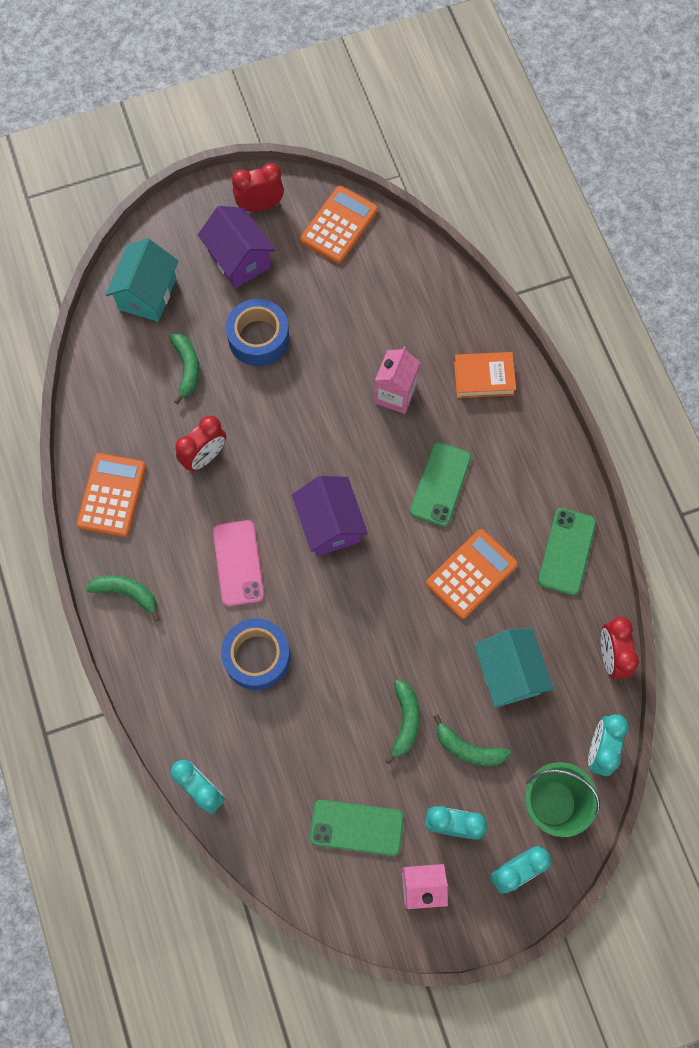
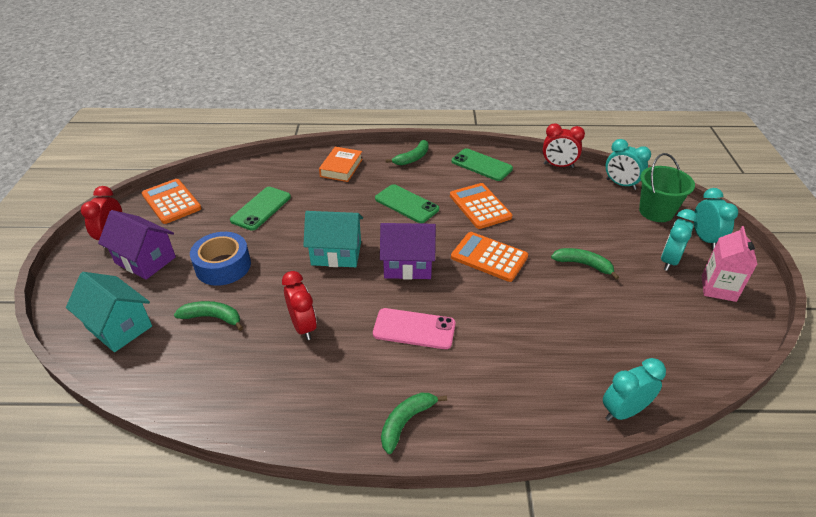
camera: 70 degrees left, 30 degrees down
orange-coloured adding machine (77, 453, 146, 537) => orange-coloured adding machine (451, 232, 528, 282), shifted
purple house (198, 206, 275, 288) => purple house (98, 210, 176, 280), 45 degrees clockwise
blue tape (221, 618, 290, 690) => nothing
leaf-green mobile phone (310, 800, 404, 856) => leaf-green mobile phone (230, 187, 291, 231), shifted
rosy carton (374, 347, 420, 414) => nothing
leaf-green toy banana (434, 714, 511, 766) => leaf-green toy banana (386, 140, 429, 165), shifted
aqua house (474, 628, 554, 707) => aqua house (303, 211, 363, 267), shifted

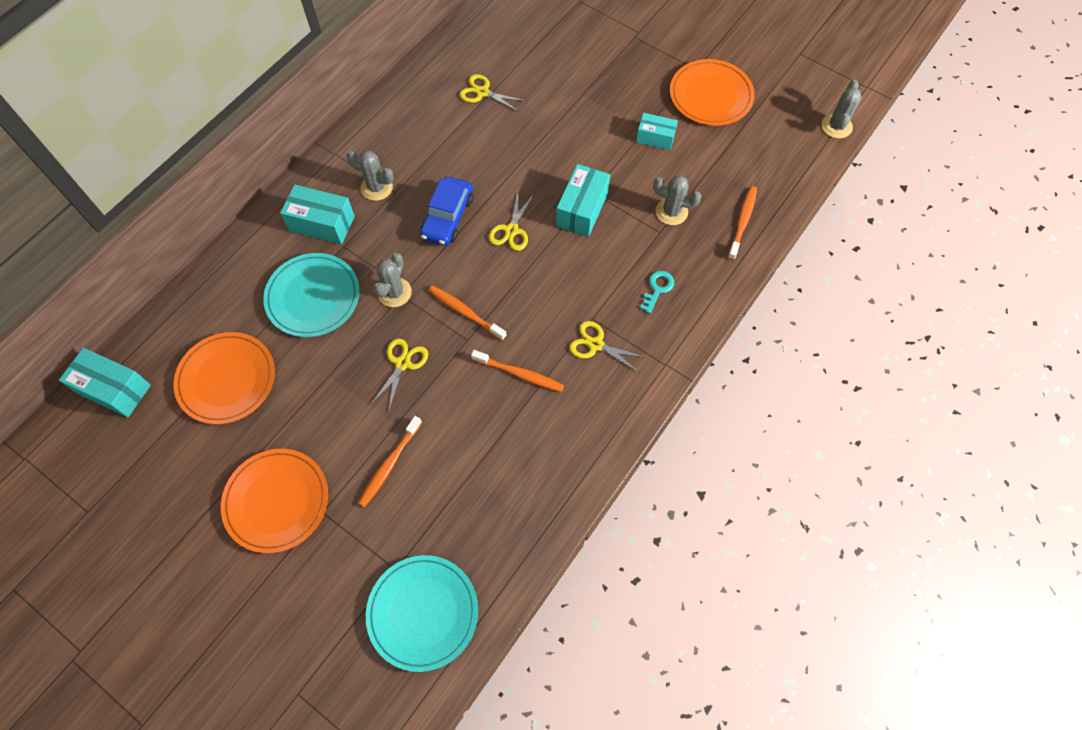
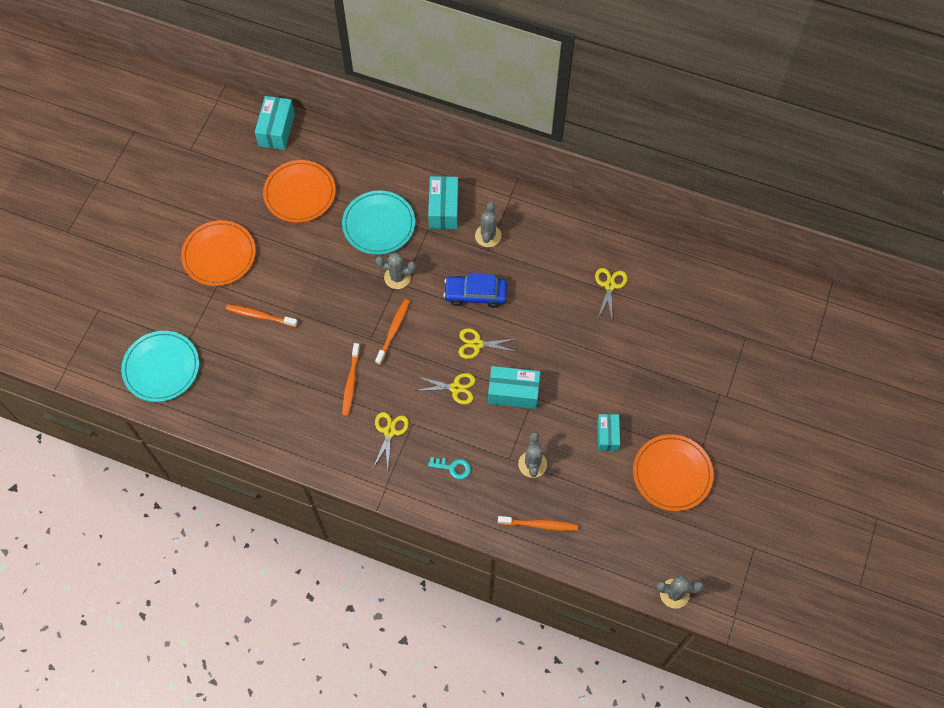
camera: 75 degrees right, 0 degrees up
golden pair of scissors (371, 338, 428, 412) => golden pair of scissors (414, 373, 476, 404), shifted

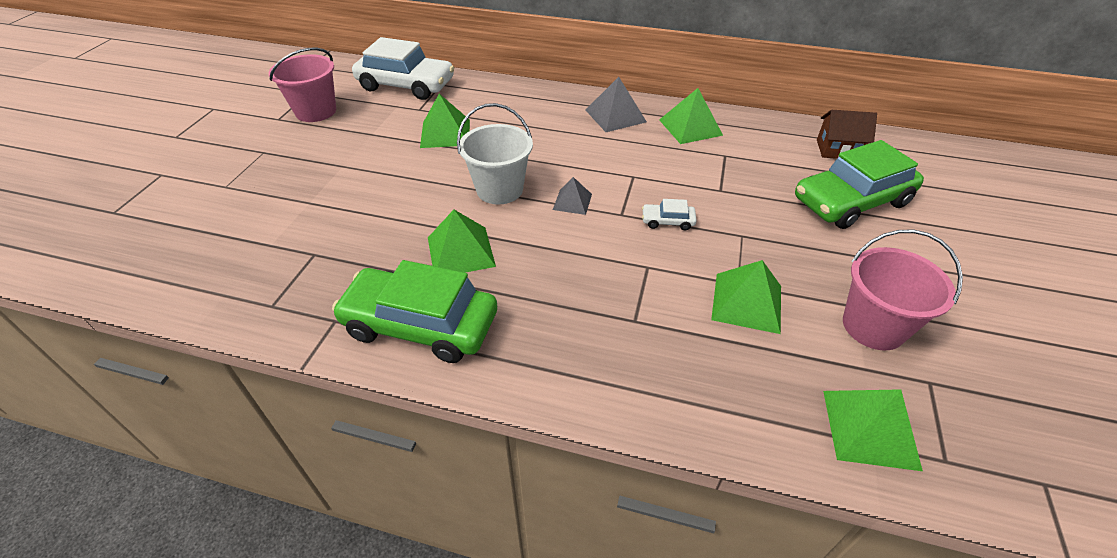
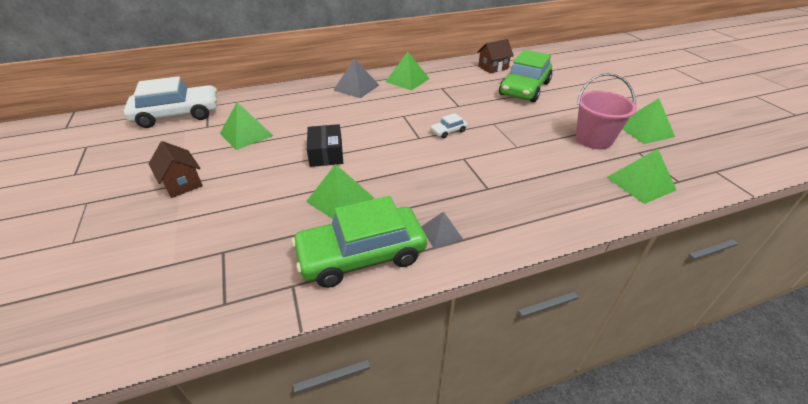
camera: 35 degrees left, 5 degrees down
rosy sand bucket (269, 48, 336, 122) => nothing
pure white sand bucket (457, 103, 533, 205) => jet-black box (307, 124, 343, 167)
ash-grey solid pyramid (553, 177, 592, 215) => ash-grey solid pyramid (421, 211, 464, 249), shifted
leaf-green solid pyramid (711, 260, 781, 334) => leaf-green solid pyramid (623, 98, 675, 144), shifted
nothing => brown house (148, 141, 203, 198)

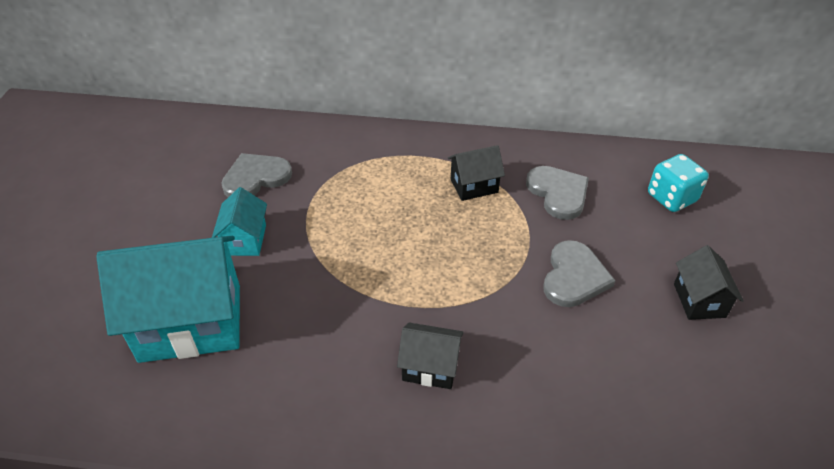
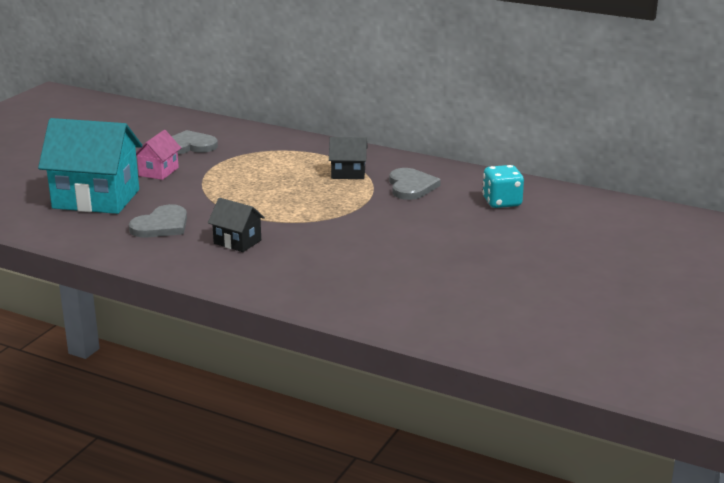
camera: 20 degrees right, 20 degrees down
aqua house (212, 187, 267, 256) => rosy house (136, 130, 181, 180)
ash-grey love heart (543, 240, 616, 307) => ash-grey love heart (129, 204, 187, 238), shifted
jet-black house (674, 245, 743, 320) => nothing

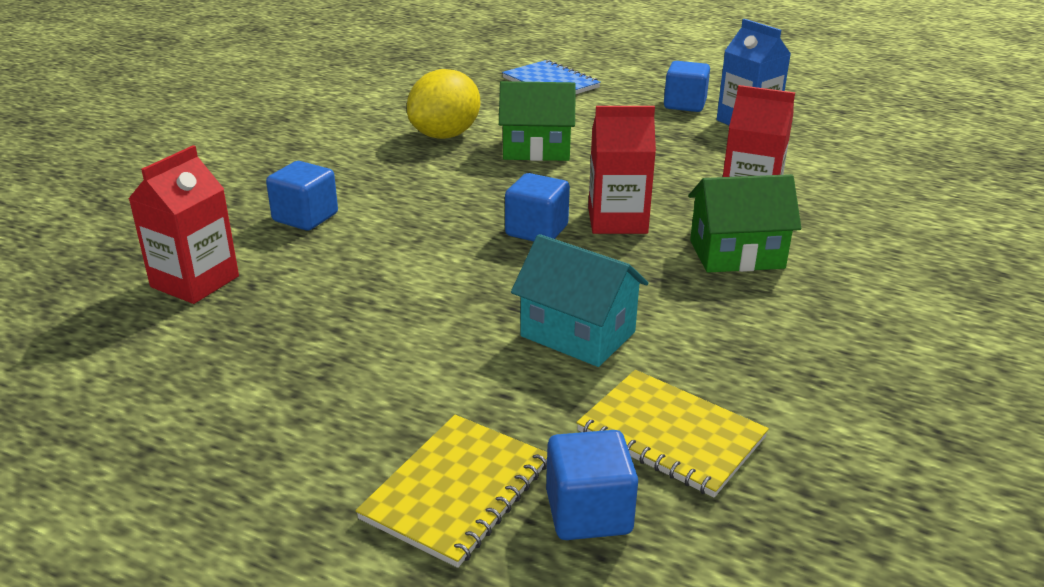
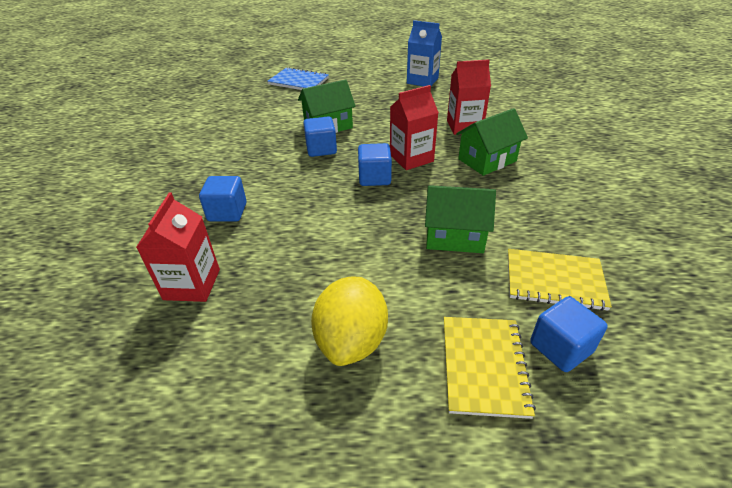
camera: 25 degrees left, 10 degrees up
golden toy lemon (407, 69, 480, 139) => golden toy lemon (311, 277, 388, 366), shifted
aqua house (511, 234, 649, 367) => leaf-green house (425, 185, 496, 253)
blue solid cube (664, 61, 710, 112) => blue solid cube (303, 116, 337, 157), shifted

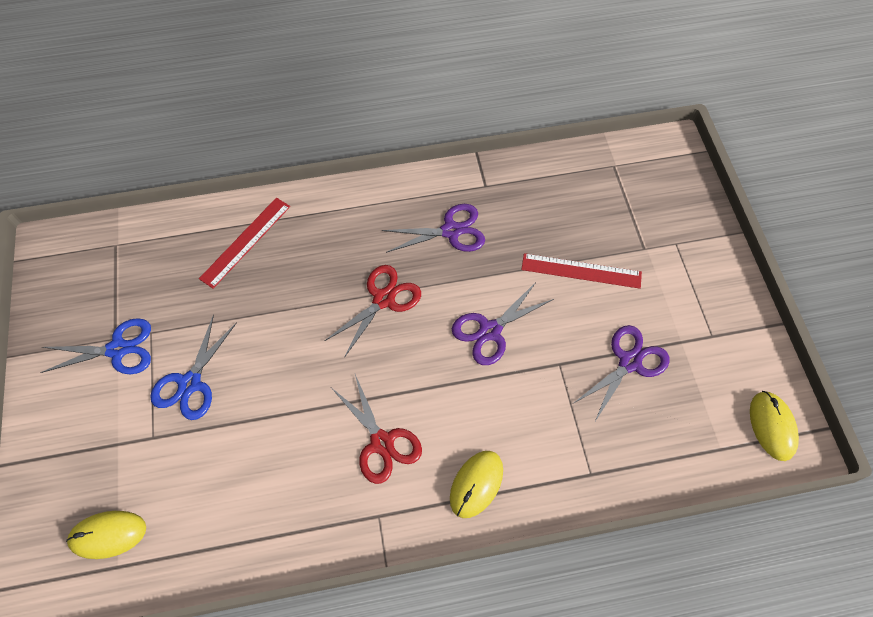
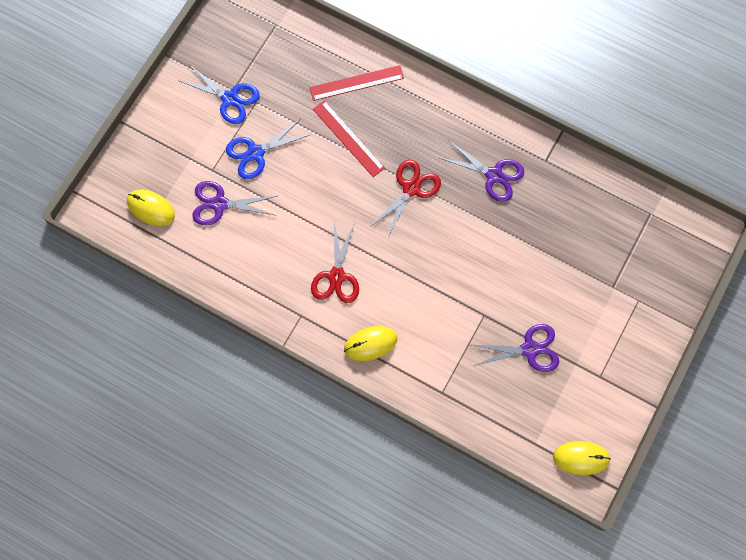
camera: 40 degrees right, 10 degrees up
crimson pair of scissors (324, 265, 421, 358) => crimson pair of scissors (370, 160, 441, 239), 45 degrees counterclockwise
purple pair of scissors (452, 281, 554, 365) => purple pair of scissors (192, 181, 277, 225), shifted
crimson measuring stick (521, 253, 642, 289) => crimson measuring stick (313, 100, 385, 177), shifted
golden PC mouse (750, 391, 799, 461) => golden PC mouse (553, 441, 611, 475), 60 degrees clockwise

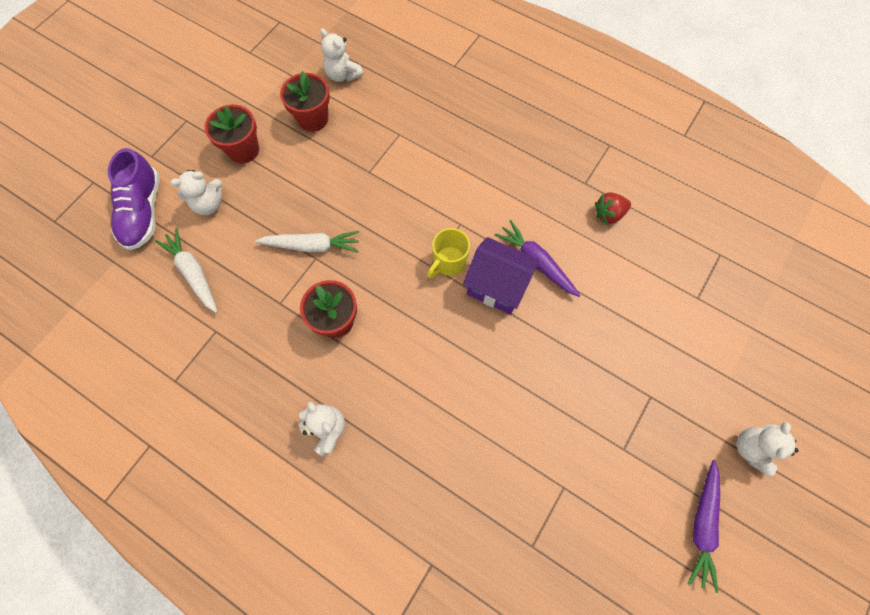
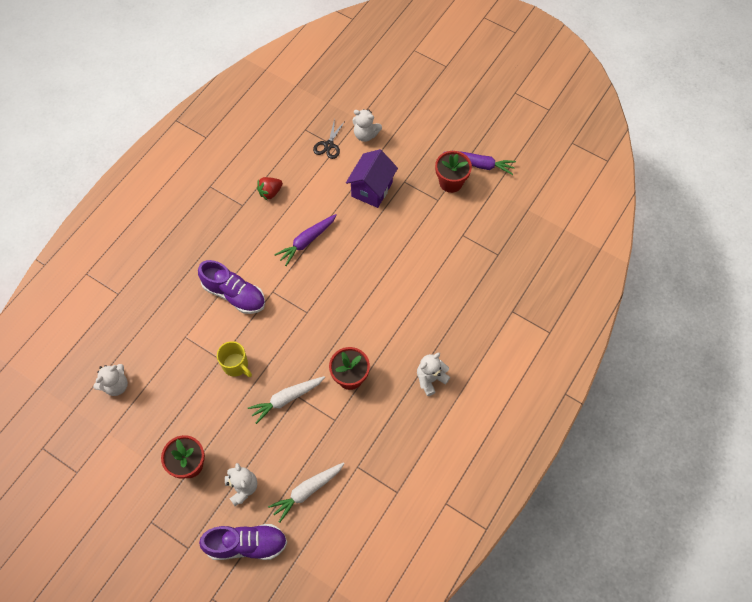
camera: 90 degrees left, 5 degrees down
pure white root vegetable (255, 231, 359, 253) => pure white root vegetable (248, 376, 325, 424), 120 degrees counterclockwise
crimson flower pot (280, 71, 330, 132) => crimson flower pot (435, 151, 472, 193), shifted
golden mug (427, 228, 470, 278) => golden mug (217, 341, 252, 377), shifted
purple house (463, 237, 540, 315) => purple house (346, 149, 398, 208), shifted
crimson strawberry (595, 192, 631, 225) => crimson strawberry (257, 177, 283, 200), 75 degrees clockwise
pure white stuffed bear (737, 422, 799, 477) => pure white stuffed bear (353, 109, 382, 142), shifted
nothing => purple shoe (198, 260, 265, 314)
nothing => jet-black pair of scissors (313, 118, 346, 159)

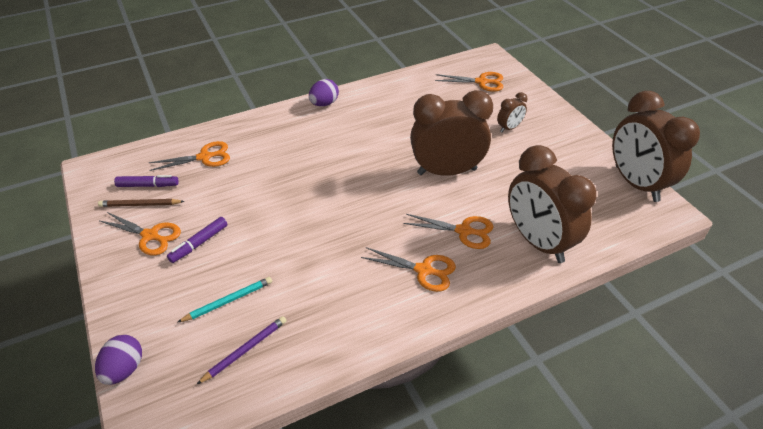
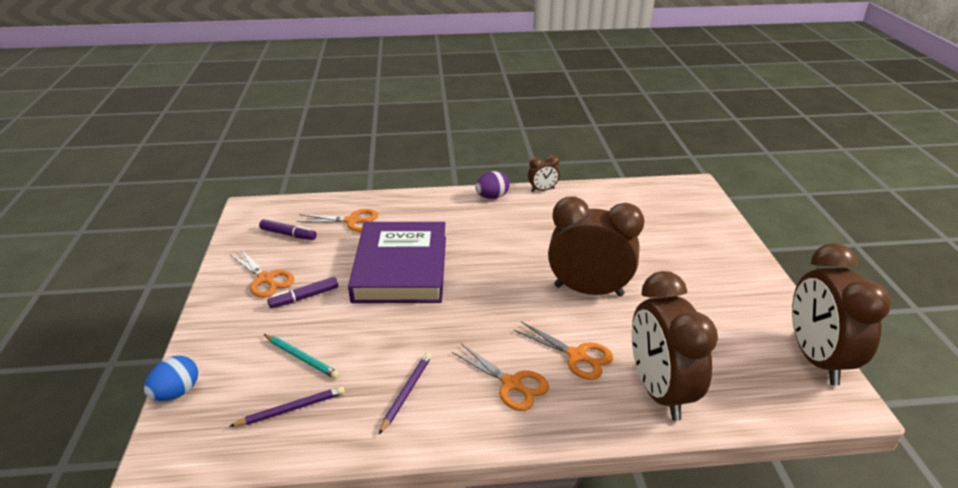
camera: 20 degrees right, 10 degrees down
purple egg shape (95, 335, 142, 385) => blue egg shape (144, 356, 198, 401)
brown lead pencil (98, 199, 185, 207) => nothing
aqua lead pencil (177, 277, 272, 323) => aqua lead pencil (264, 334, 340, 379), 45 degrees clockwise
orange-coloured pair of scissors (435, 72, 503, 92) => nothing
brown bedside clock (497, 92, 527, 133) => brown bedside clock (528, 155, 560, 192), shifted
nothing => purple book (348, 222, 446, 303)
nothing => purple lead pencil (379, 352, 432, 434)

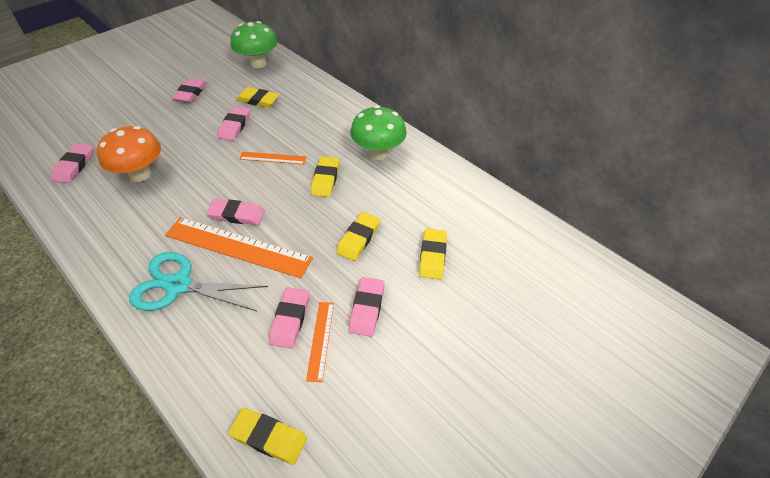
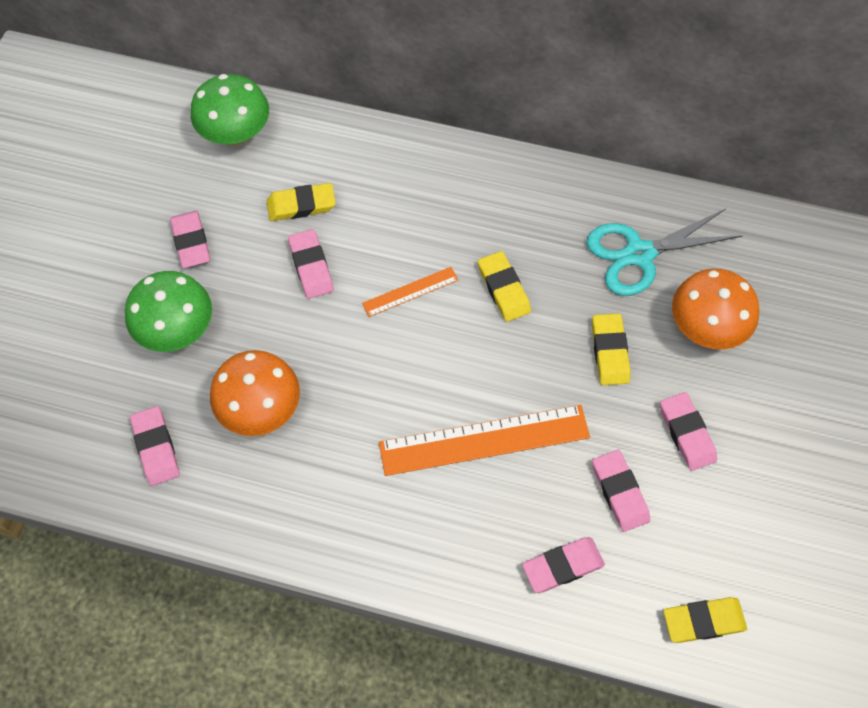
camera: 30 degrees left, 15 degrees up
aqua pair of scissors (129, 252, 268, 311) => aqua pair of scissors (587, 209, 742, 296), shifted
rosy eraser (207, 199, 265, 225) => rosy eraser (522, 537, 605, 593), shifted
orange-coloured measuring stick (306, 302, 334, 382) => nothing
leaf-green mushroom (350, 105, 407, 160) => leaf-green mushroom (125, 271, 212, 352), shifted
golden eraser (419, 228, 447, 280) => orange-coloured mushroom (672, 268, 759, 350)

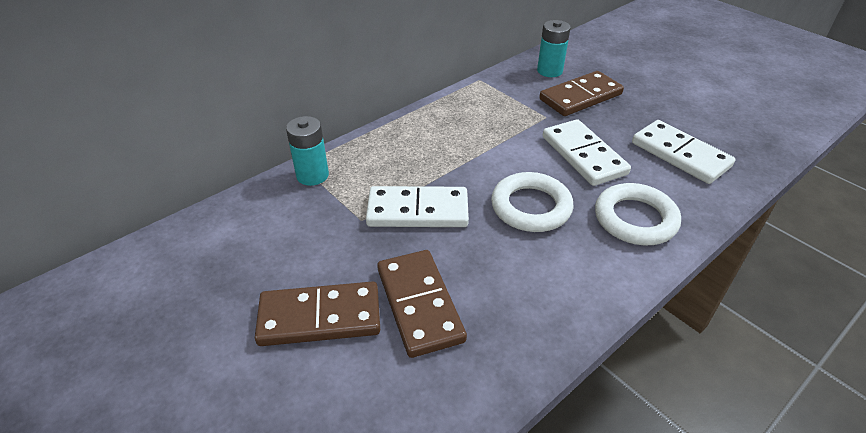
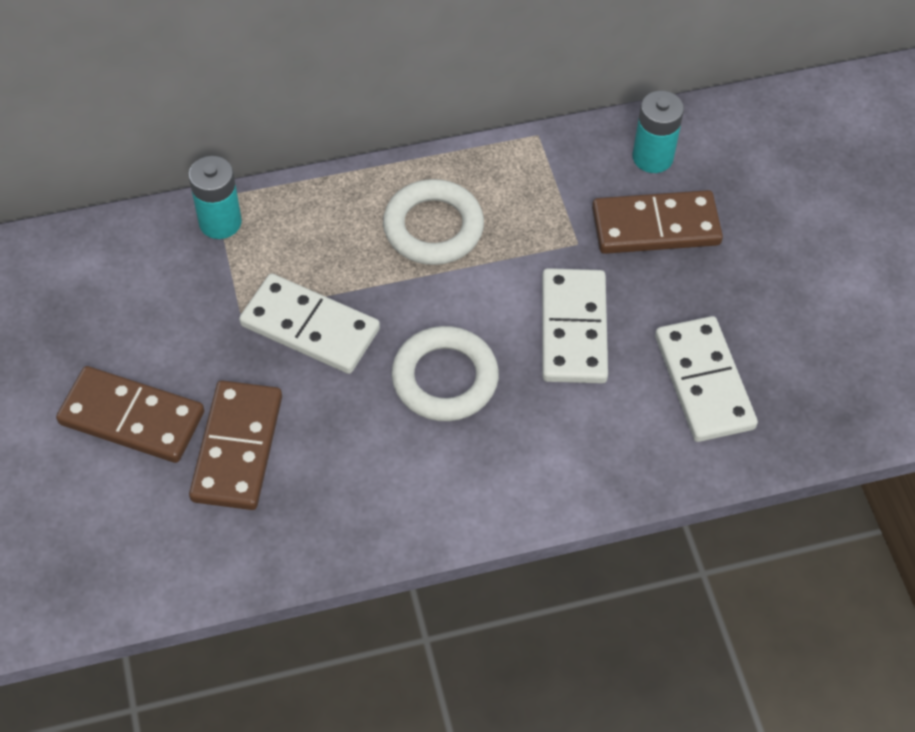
camera: 25 degrees right, 15 degrees up
pure white torus (595, 183, 681, 245) => pure white torus (383, 179, 484, 265), shifted

